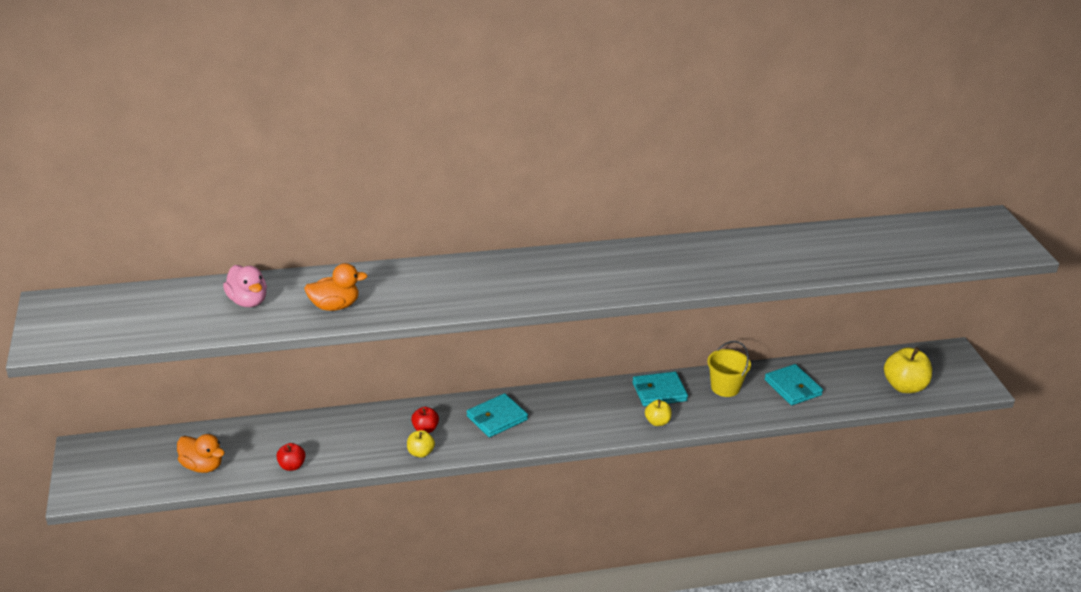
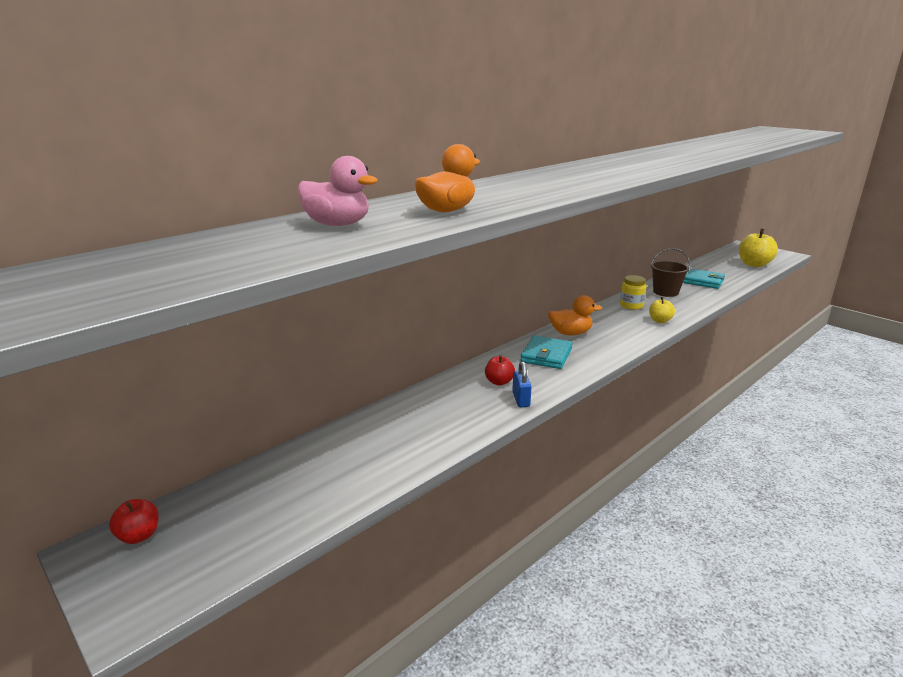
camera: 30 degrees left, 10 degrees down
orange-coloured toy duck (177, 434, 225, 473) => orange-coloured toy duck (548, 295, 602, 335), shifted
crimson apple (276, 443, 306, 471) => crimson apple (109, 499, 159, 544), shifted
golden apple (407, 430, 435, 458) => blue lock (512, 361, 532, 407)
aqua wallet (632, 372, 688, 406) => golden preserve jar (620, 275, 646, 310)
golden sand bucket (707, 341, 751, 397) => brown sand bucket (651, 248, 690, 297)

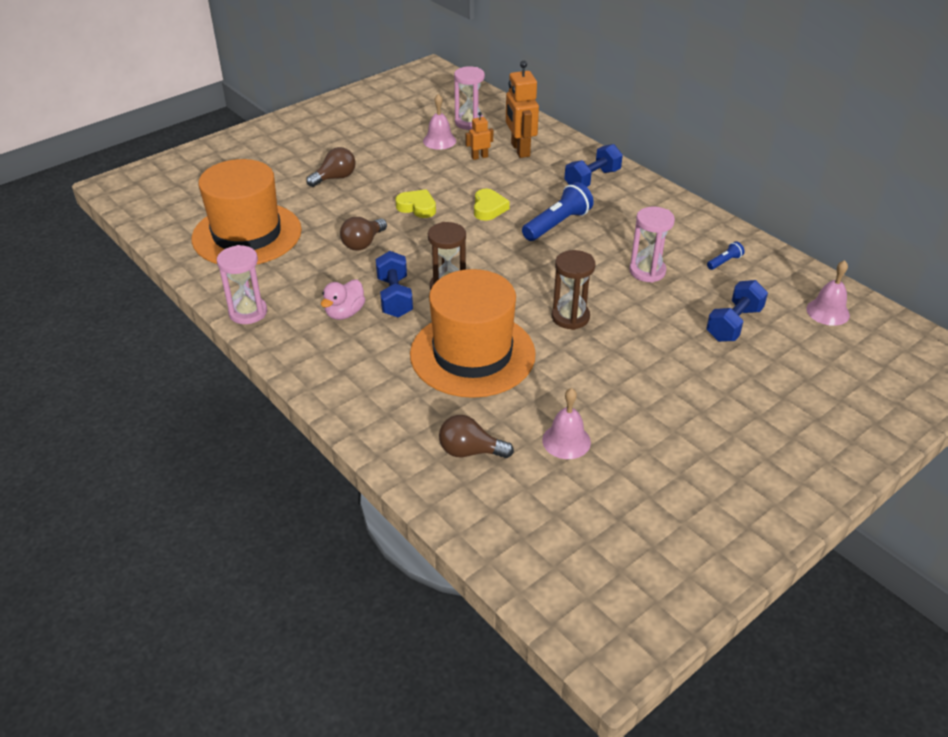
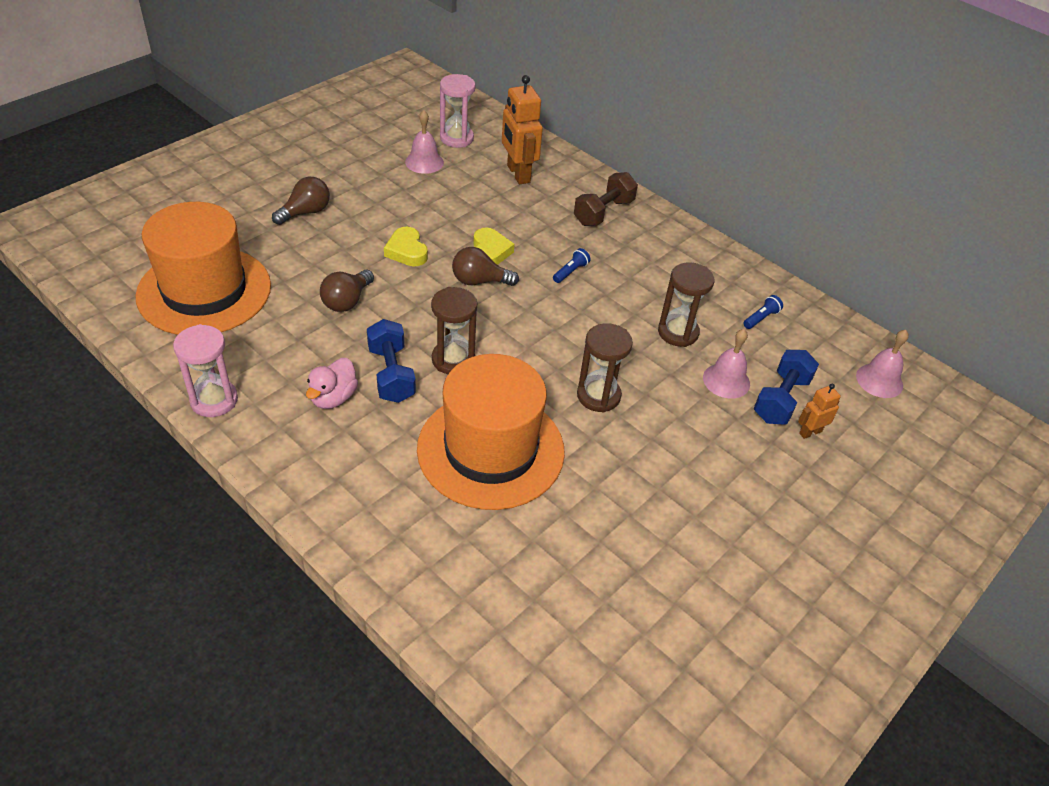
camera: 10 degrees left, 5 degrees up
golden love heart (395, 189, 436, 218) => golden love heart (384, 227, 428, 266), 135 degrees counterclockwise
brown light bulb (439, 415, 514, 458) => brown light bulb (452, 247, 519, 286), shifted
orange-coloured robot figure (465, 112, 493, 160) => orange-coloured robot figure (798, 384, 841, 439), shifted
blue torch (522, 182, 594, 241) => blue torch (553, 248, 590, 283), x0.48
rosy school bell (542, 388, 591, 459) => rosy school bell (703, 329, 750, 399), shifted
blue hand weight (564, 144, 623, 187) => brown hand weight (574, 172, 638, 226)
rosy sand timer (629, 207, 675, 283) => brown sand timer (658, 262, 714, 347)

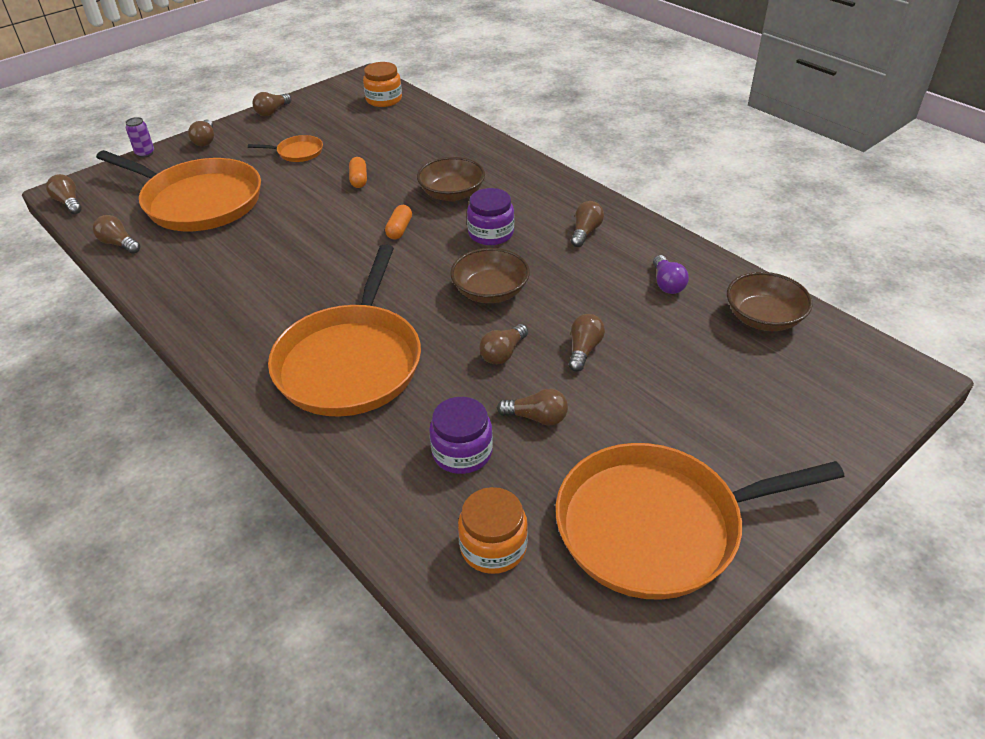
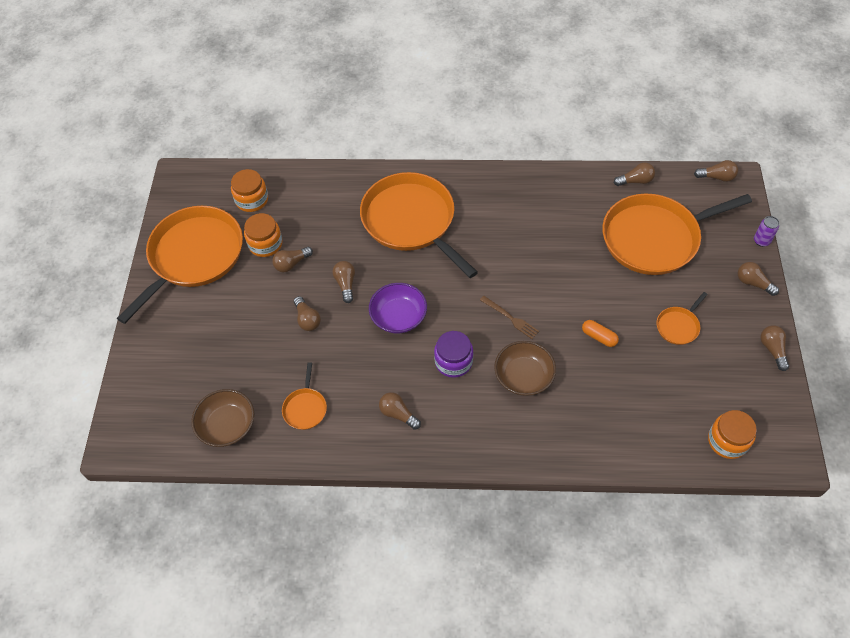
camera: 135 degrees right, 15 degrees up
orange-coloured pill (385, 205, 412, 239) => brown table fork (480, 296, 539, 339)
purple preserve jar (429, 397, 493, 474) => nothing
brown serving bowl (450, 248, 530, 303) => purple serving bowl (369, 283, 427, 333)
brown light bulb (571, 201, 604, 247) => brown light bulb (379, 392, 421, 430), 150 degrees clockwise
purple light bulb (653, 255, 689, 294) => orange-coloured skillet (282, 362, 327, 430)
nothing => orange-coloured preserve jar (244, 213, 283, 257)

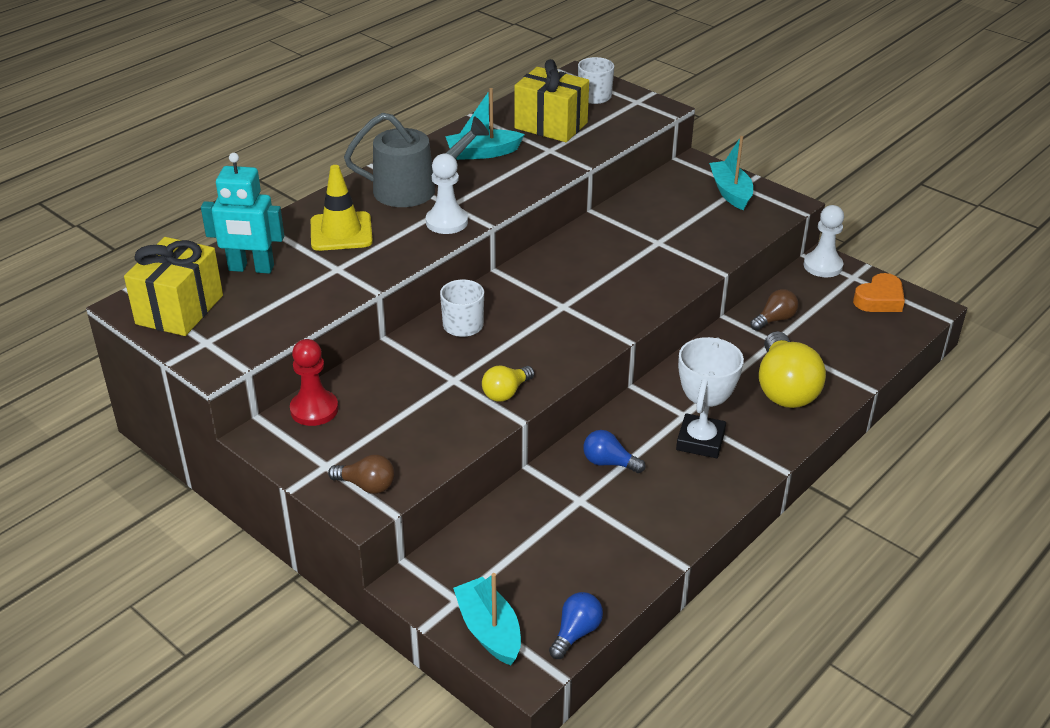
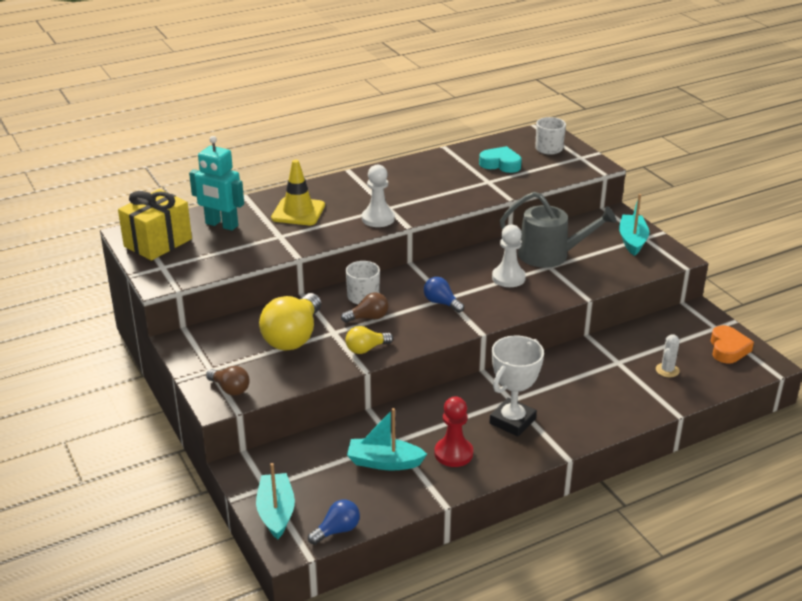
camera: 20 degrees right, 5 degrees down
crimson chess pawn (290, 339, 338, 426) => crimson chess pawn (434, 396, 473, 467), shifted
ash-grey watering pot (344, 113, 489, 207) => ash-grey watering pot (500, 192, 617, 268), shifted
aqua boat (445, 88, 525, 160) => aqua boat (347, 408, 427, 470), shifted
golden present (514, 59, 589, 142) => aqua love heart (479, 146, 522, 173)
blue light bulb (583, 430, 645, 473) => blue light bulb (424, 277, 464, 313), shifted
brown light bulb (750, 289, 799, 331) => brown light bulb (341, 292, 389, 323), shifted
golden light bulb (759, 331, 826, 408) => golden light bulb (259, 293, 321, 350), shifted
pure white chess pawn (804, 205, 844, 277) => pure white chess pawn (492, 225, 526, 287), shifted
orange-coloured love heart (853, 273, 905, 312) => orange-coloured love heart (711, 325, 754, 363), 60 degrees counterclockwise
nothing => pure white cactus (656, 334, 680, 377)

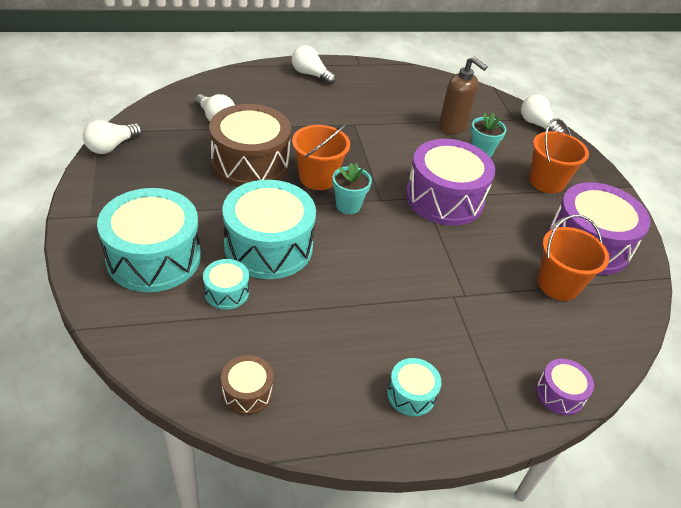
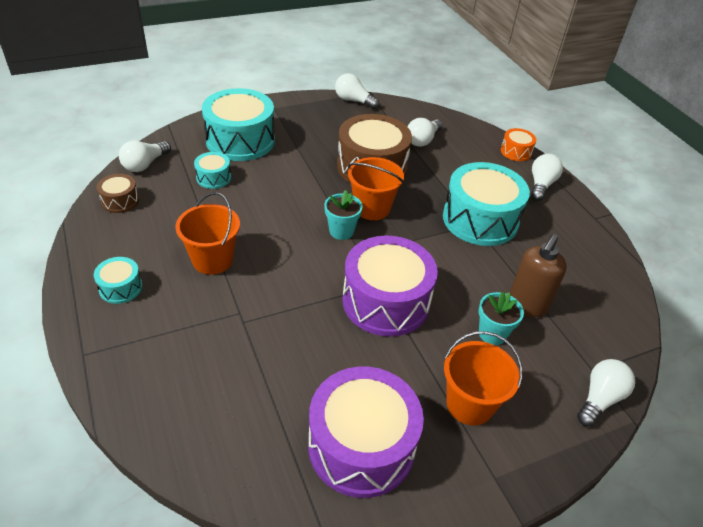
camera: 80 degrees right, 0 degrees up
aqua toy drum (222, 180, 316, 279) => aqua toy drum (443, 162, 530, 246), shifted
purple toy drum (536, 359, 594, 415) => nothing
orange-coloured sand bucket (538, 215, 609, 301) => orange-coloured sand bucket (175, 192, 240, 275), shifted
nothing => pure white light bulb (119, 141, 171, 172)
nothing => orange-coloured toy drum (501, 128, 536, 161)

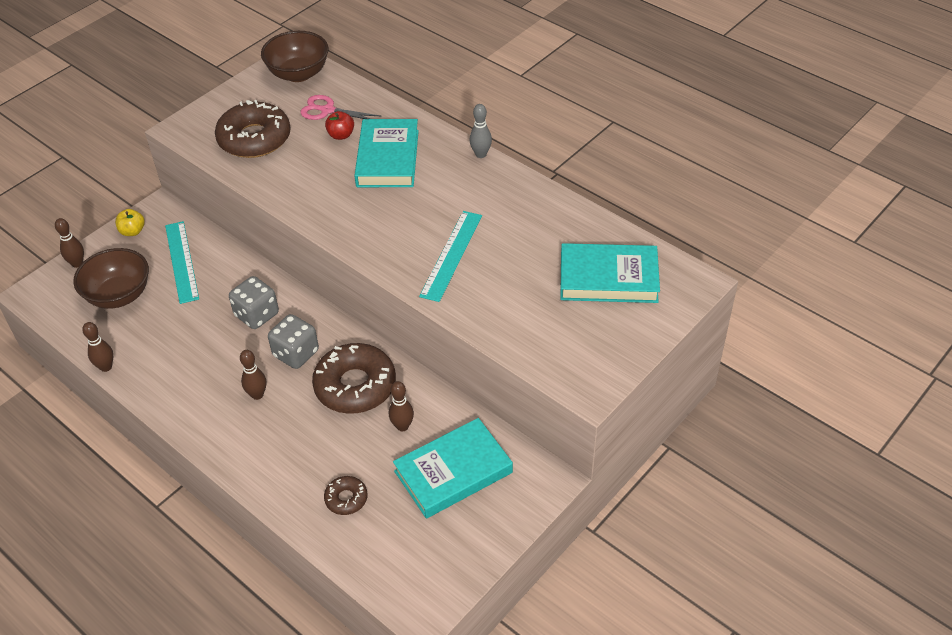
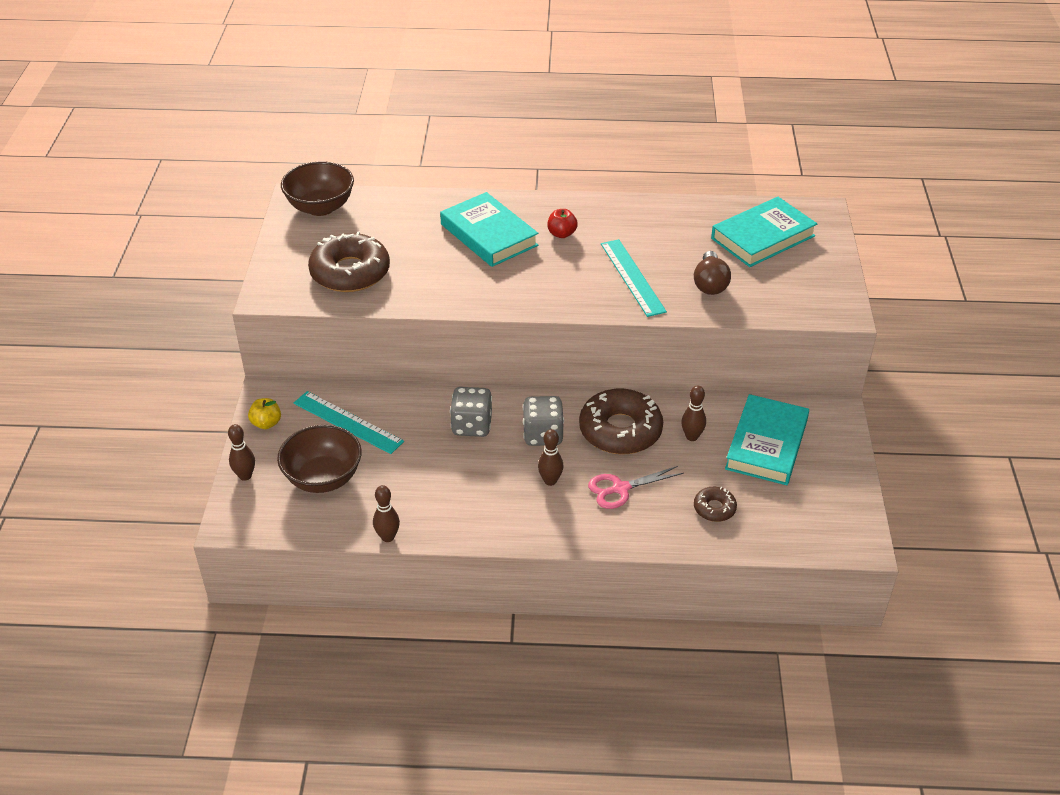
camera: 40 degrees left, 5 degrees down
rosy pair of scissors (300, 95, 380, 120) => rosy pair of scissors (588, 466, 684, 509), shifted
crimson apple (325, 111, 354, 140) => crimson apple (547, 209, 578, 238), shifted
ash-grey tenpin (470, 104, 492, 158) => nothing
nothing => brown light bulb (694, 251, 731, 295)

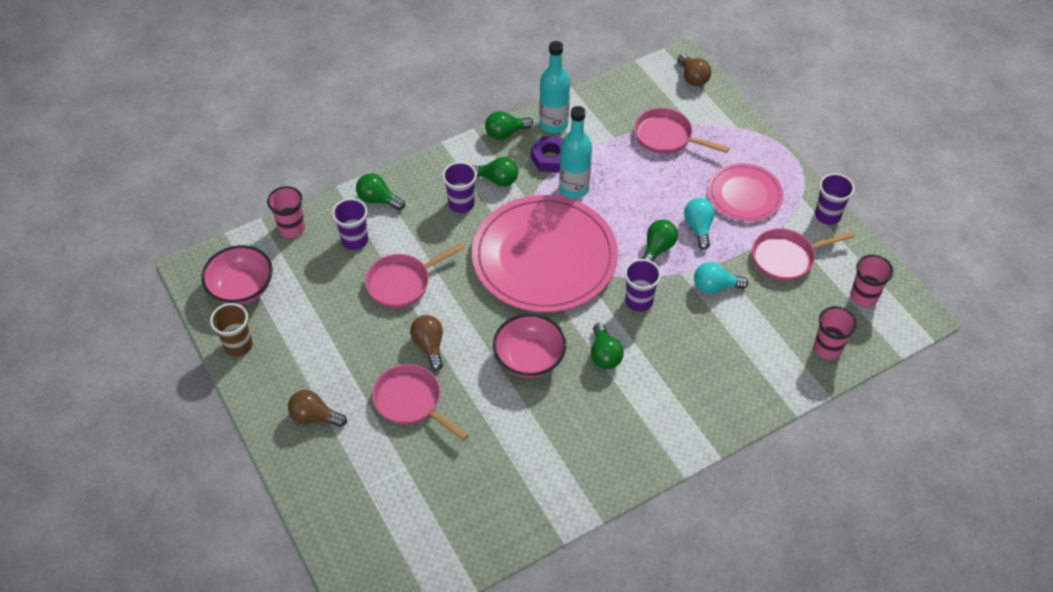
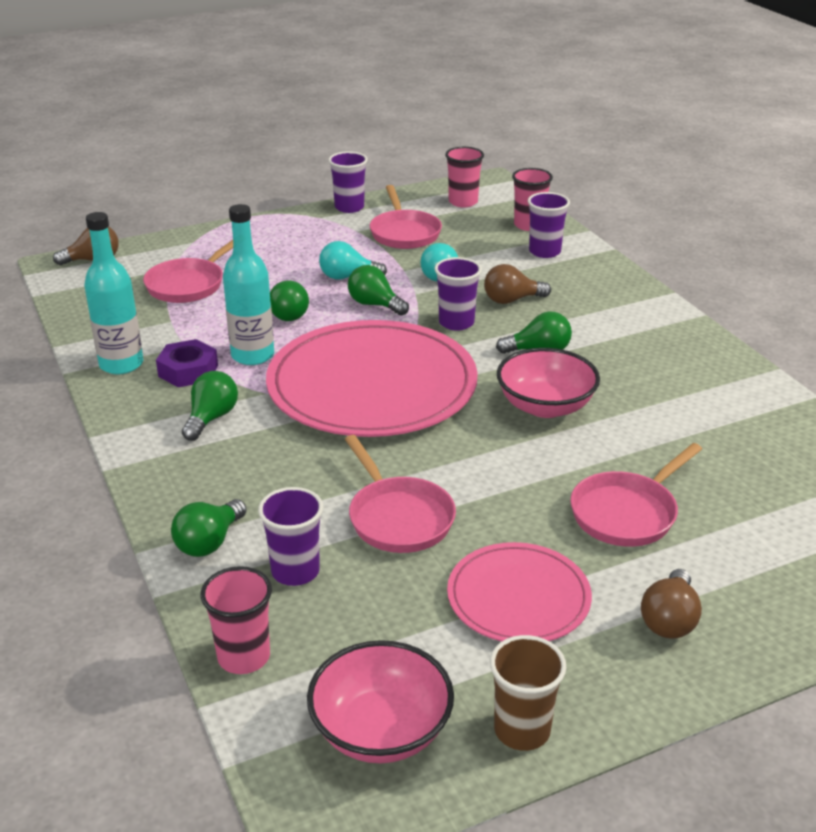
camera: 85 degrees left, 20 degrees down
brown light bulb (410, 315, 443, 371) => brown light bulb (484, 264, 551, 304), shifted
purple cup (442, 162, 477, 213) => purple cup (528, 192, 570, 258), shifted
leaf-green light bulb (485, 111, 533, 140) => leaf-green light bulb (270, 280, 309, 321), shifted
rosy plate (708, 163, 783, 221) => rosy plate (447, 542, 592, 641), shifted

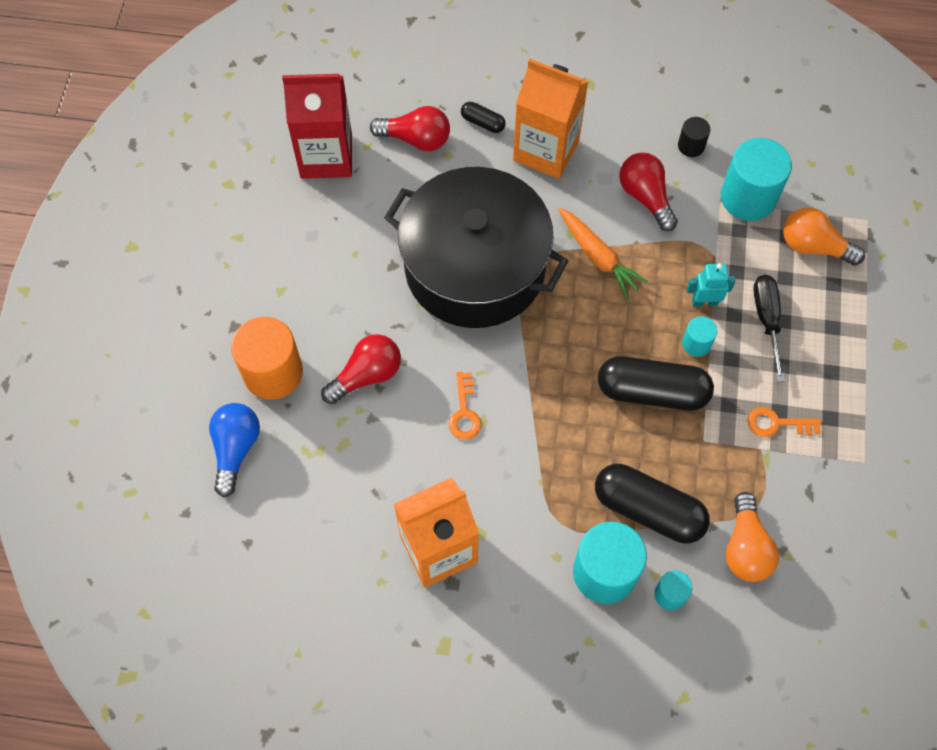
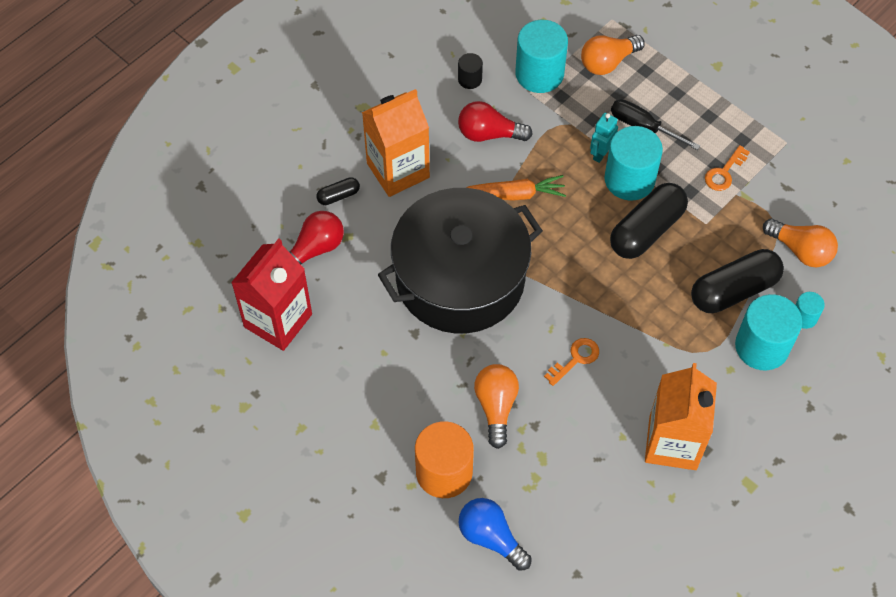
camera: 55 degrees left, 5 degrees down
crimson light bulb (321, 334, 401, 404) => orange-coloured light bulb (474, 364, 519, 449)
orange-coloured door key (449, 372, 481, 440) => orange-coloured door key (544, 338, 599, 386), 75 degrees counterclockwise
aqua solid cylinder (682, 316, 717, 357) => aqua solid cylinder (604, 126, 663, 201), x2.03

